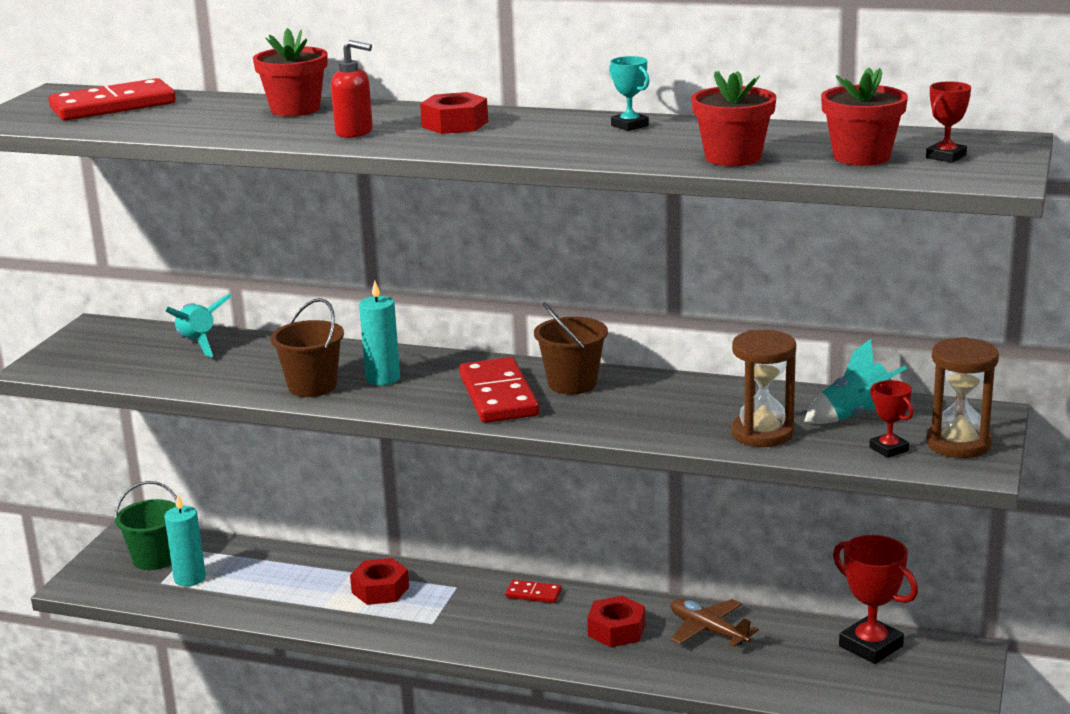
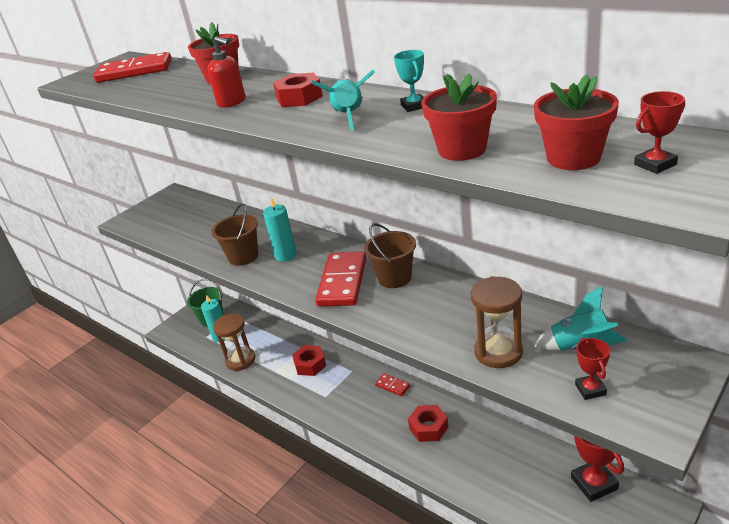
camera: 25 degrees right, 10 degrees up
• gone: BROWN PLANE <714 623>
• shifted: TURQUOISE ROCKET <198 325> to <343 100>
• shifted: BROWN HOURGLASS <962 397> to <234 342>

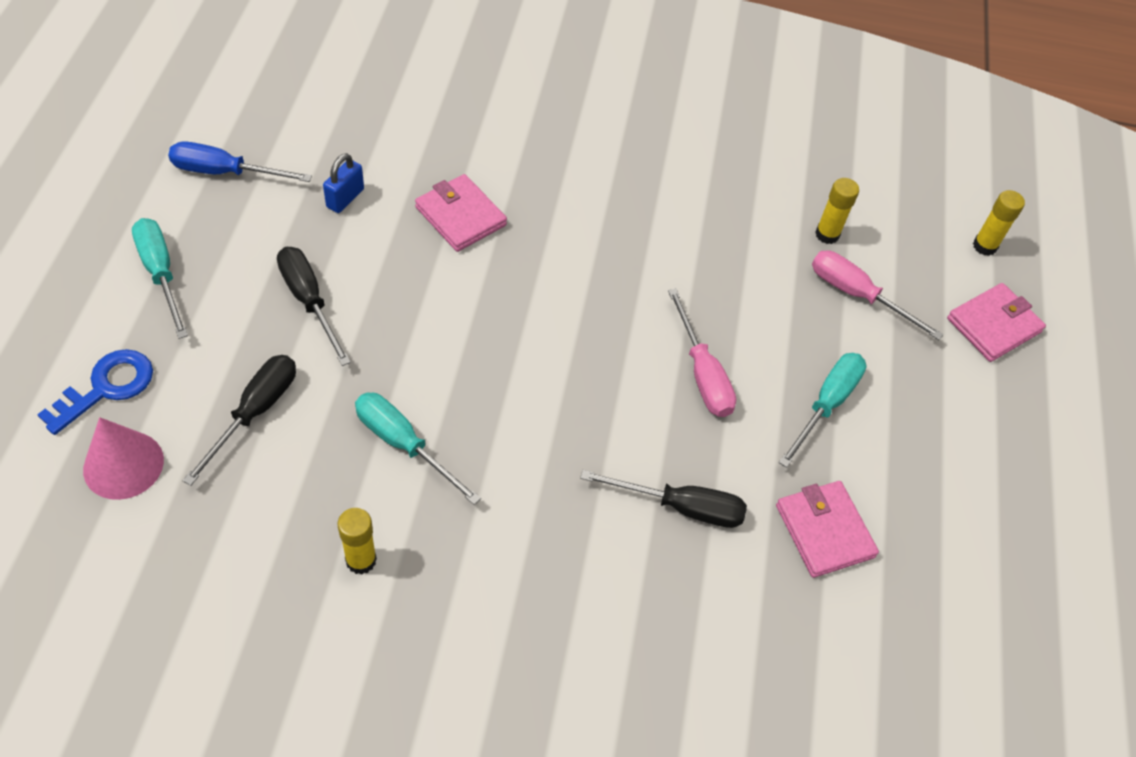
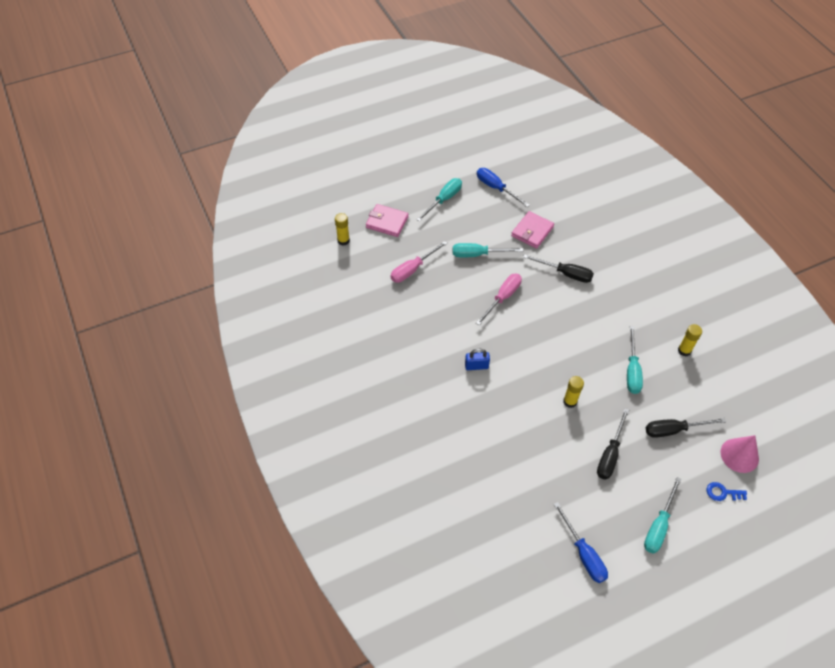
camera: 120 degrees left, 0 degrees up
• gone: PINK WALLET <461 213>
• new: TURQUOISE SCREWDRIVER <439 200>
• new: BLUE SCREWDRIVER <503 187>
• shifted: BLUE PADLOCK <343 183> to <477 359>
• shifted: YELLOW GLUE STICK <837 211> to <573 392>
• rotated: BLACK SCREWDRIVER <663 499> = <558 268> 135 degrees clockwise
• rotated: PINK SCREWDRIVER <878 295> = <419 262> 45 degrees clockwise
• scaled: BLUE KEY <95 392> = <727 491> x0.65

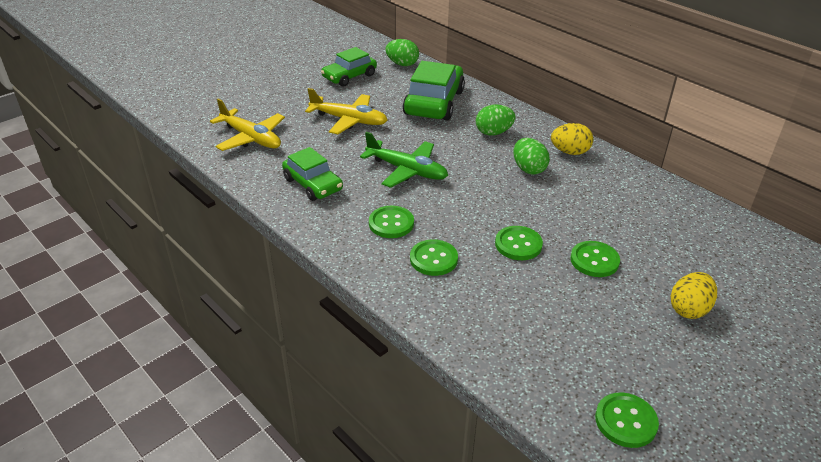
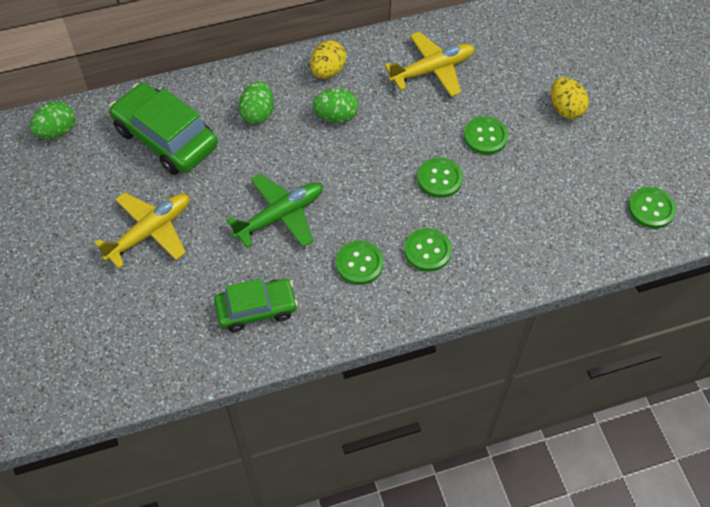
camera: 65 degrees left, 20 degrees up
• gone: GREEN CAR <349 67>
• shifted: YELLOW PLANE <247 125> to <430 64>

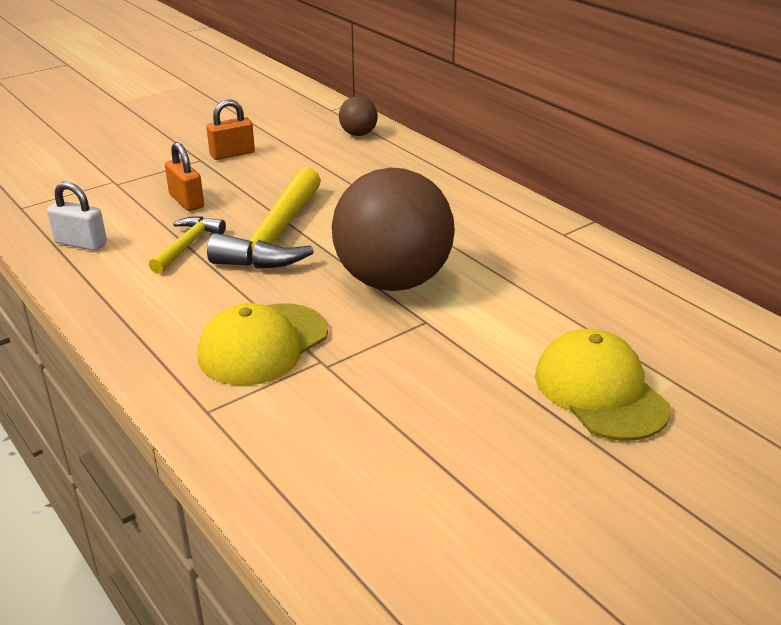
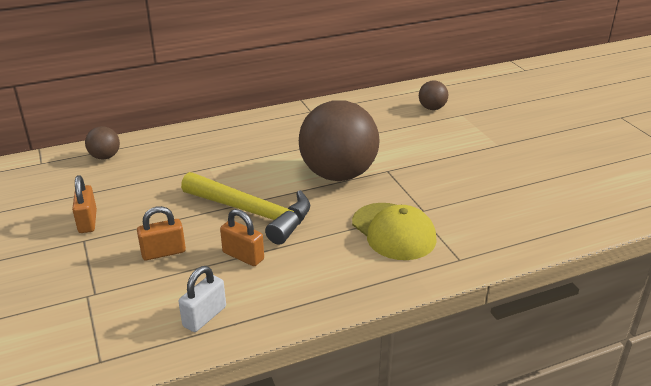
camera: 75 degrees left, 0 degrees up
• gone: YELLOW CAP <603 385>
• new: BROWN BALL <433 95>
• swapped: YELLOW HAMMER <187 245> to ORANGE PADLOCK <242 237>

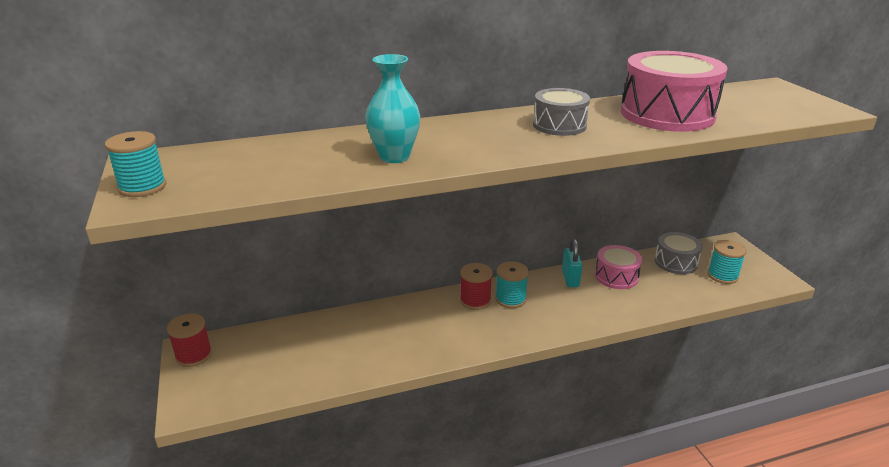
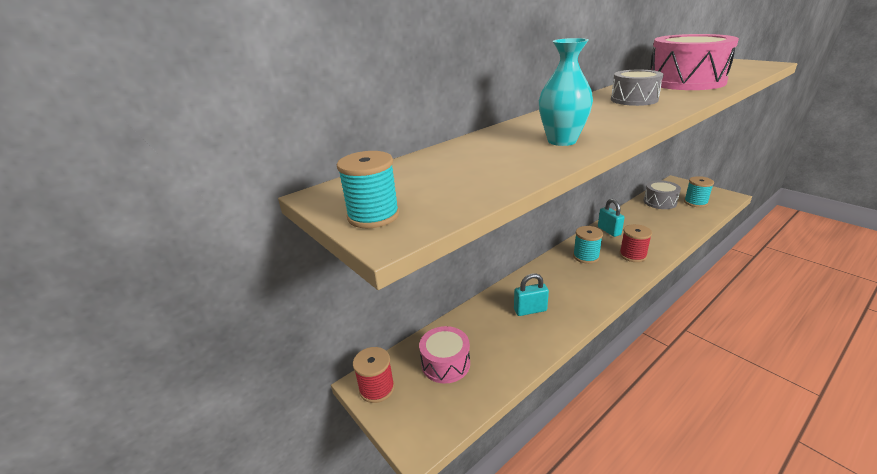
camera: 20 degrees left, 0 degrees up
• new: TURQUOISE PADLOCK <531 294>
• shifted: RED SPOOL <476 286> to <635 243>
• shifted: PINK DRUM <618 267> to <444 355>

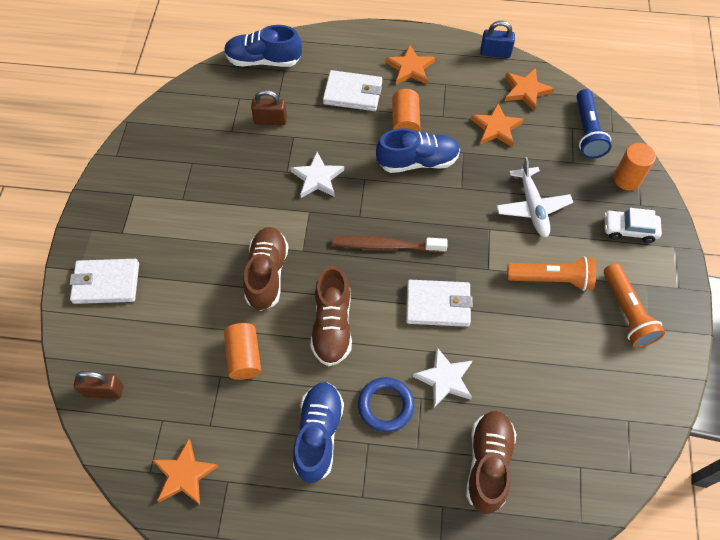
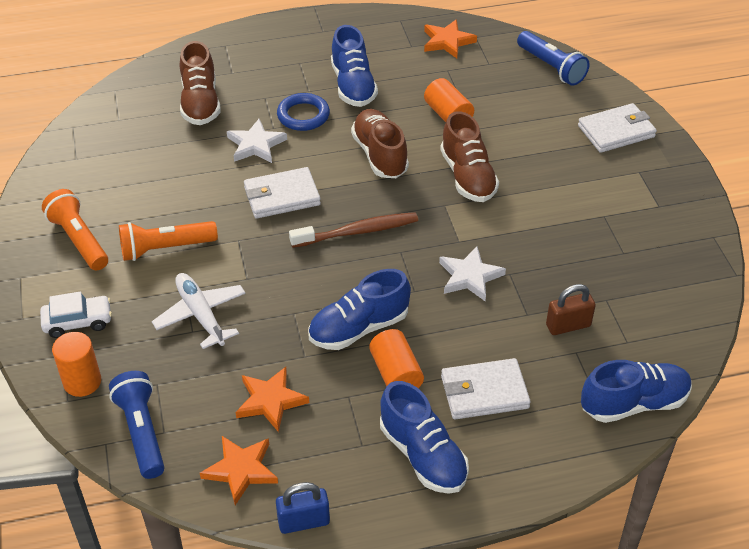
camera: 160 degrees right, 15 degrees down
• swapped: BROWN PADLOCK <98 385> to BLUE FLASHLIGHT <553 58>
• swapped: ORANGE STAR <410 64> to BLUE SHOE <424 437>

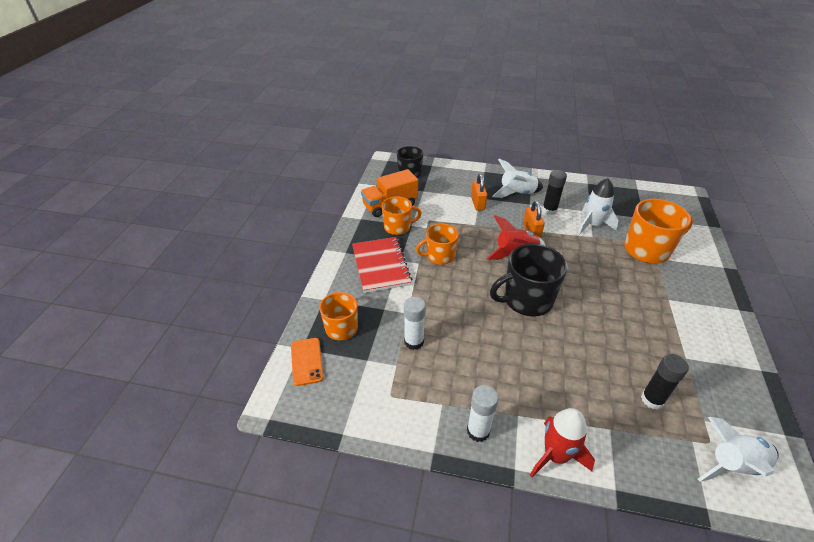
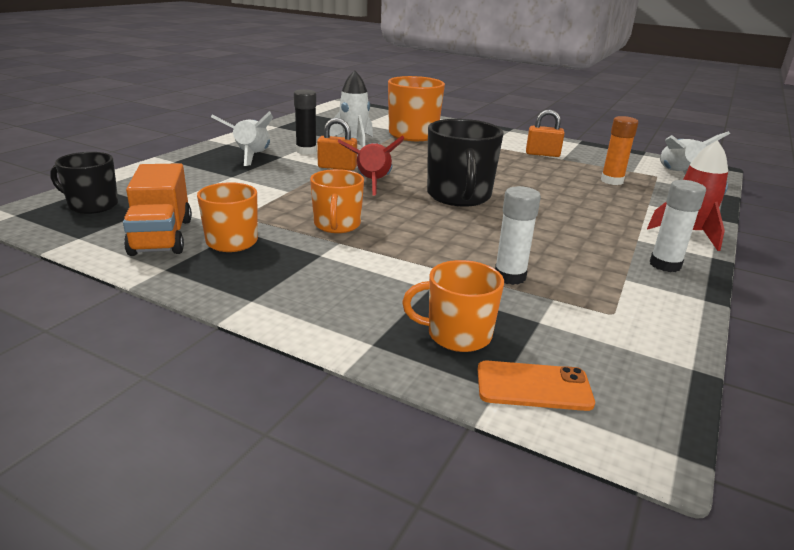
camera: 75 degrees left, 15 degrees down
• gone: RED NOTEBOOK <382 265>
• shifted: ORANGE PADLOCK <479 192> to <545 133>
• repainted: BLACK GLUE STICK <665 382> to ORANGE GLUE STICK <619 150>

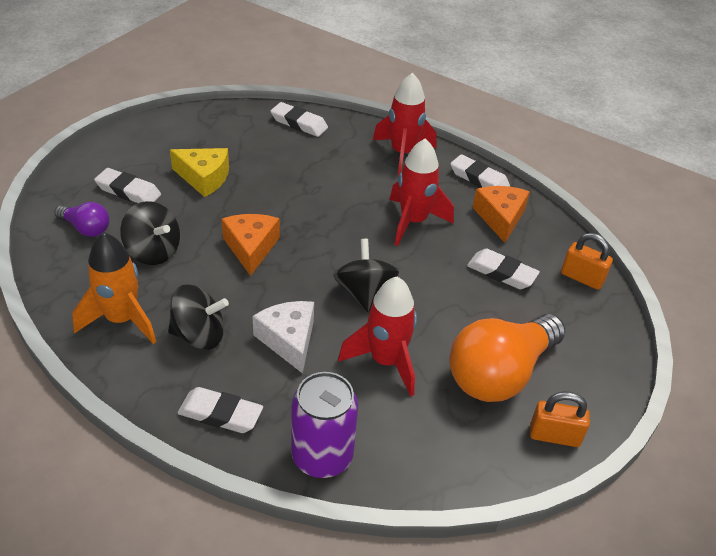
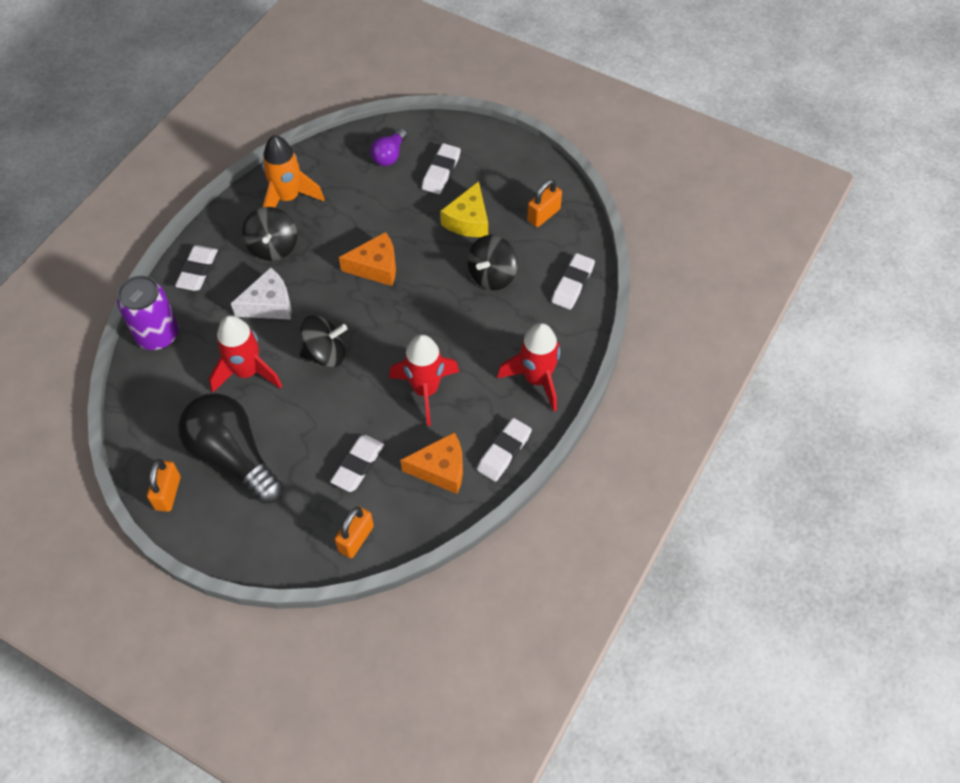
camera: 90 degrees right, 15 degrees up
• new: ORANGE PADLOCK <544 203>
• shifted: BLACK SPINNING TOP <150 233> to <492 262>
• repainted: ORANGE LIGHT BULB <507 358> to BLACK LIGHT BULB <230 448>

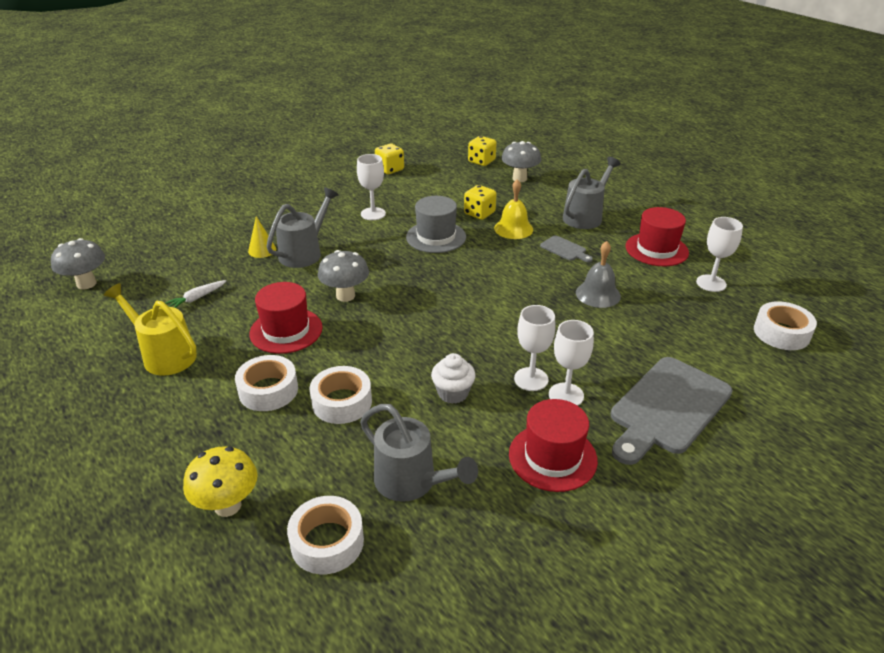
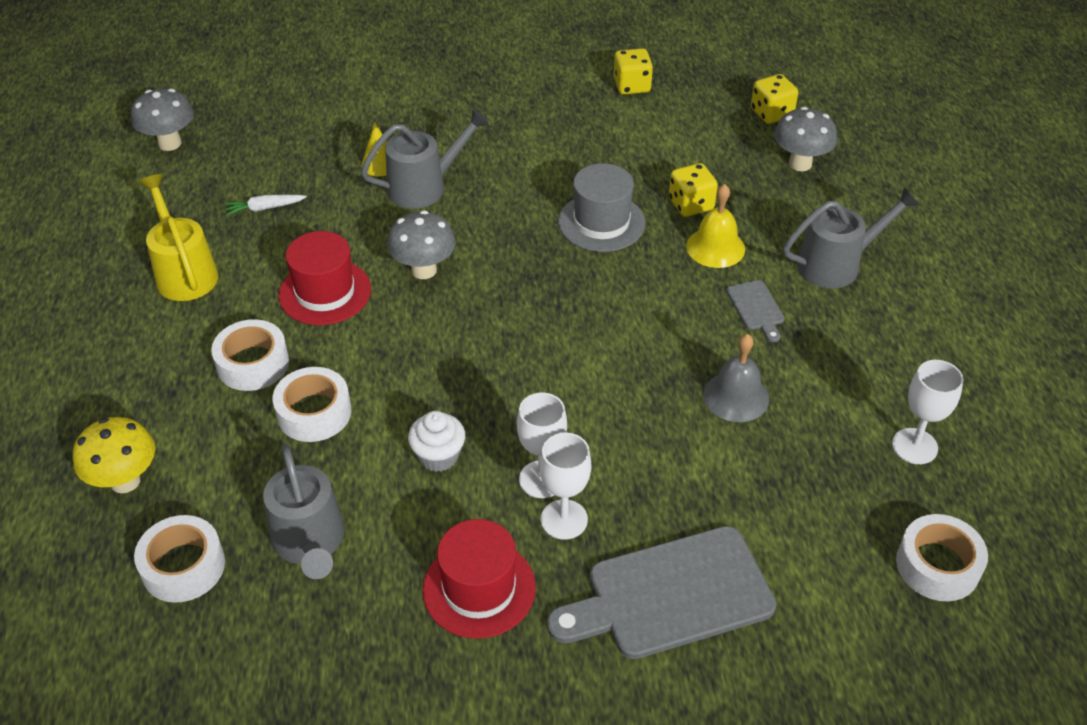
camera: 30 degrees right, 10 degrees up
• gone: WHITE GOBLET <371 187>
• gone: RED HAT <657 236>

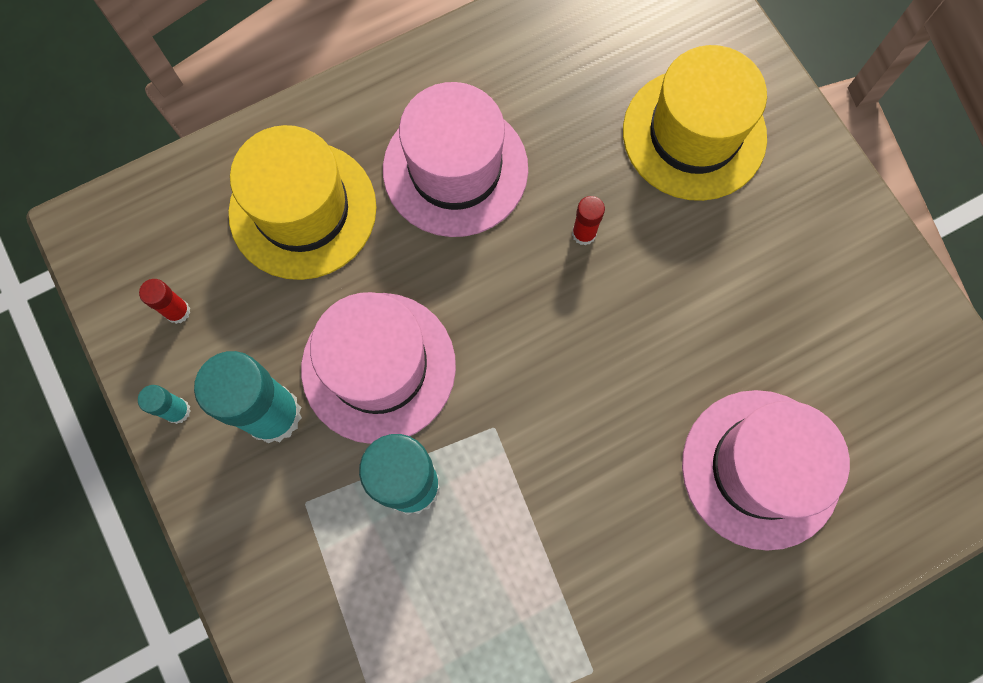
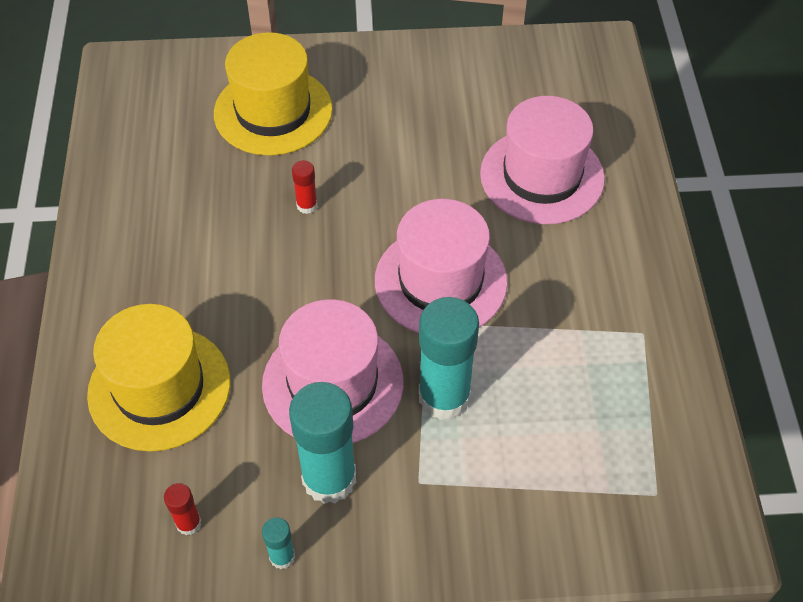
camera: 65 degrees left, 20 degrees down
• shifted: PINK HAT <455 159> to <441 266>

